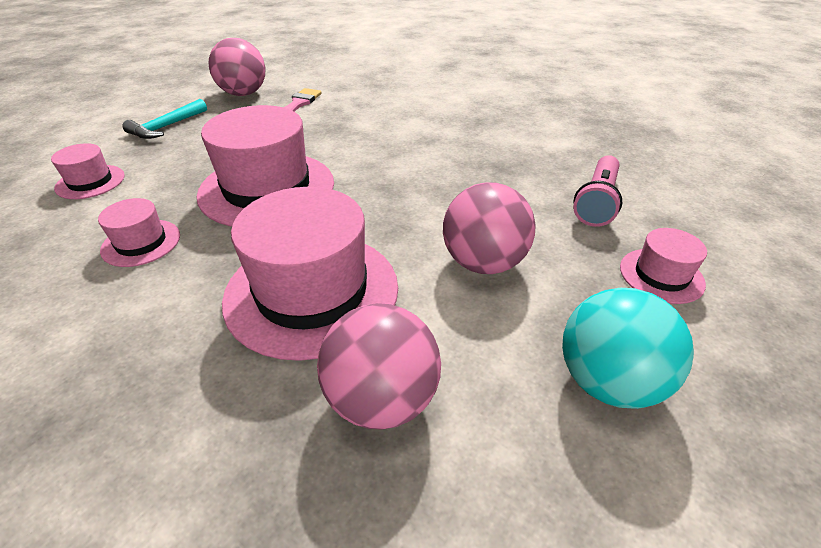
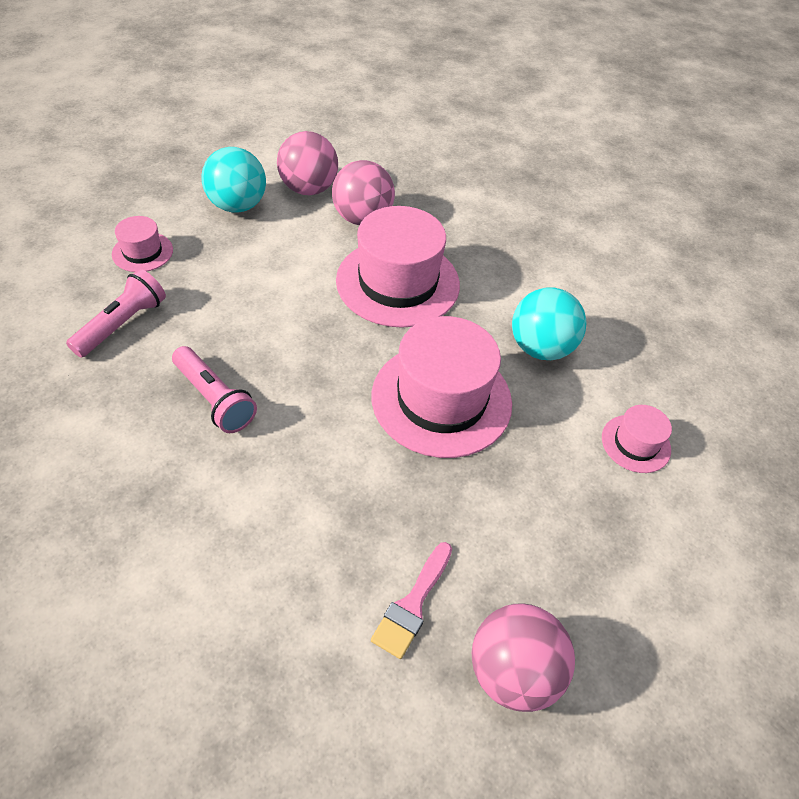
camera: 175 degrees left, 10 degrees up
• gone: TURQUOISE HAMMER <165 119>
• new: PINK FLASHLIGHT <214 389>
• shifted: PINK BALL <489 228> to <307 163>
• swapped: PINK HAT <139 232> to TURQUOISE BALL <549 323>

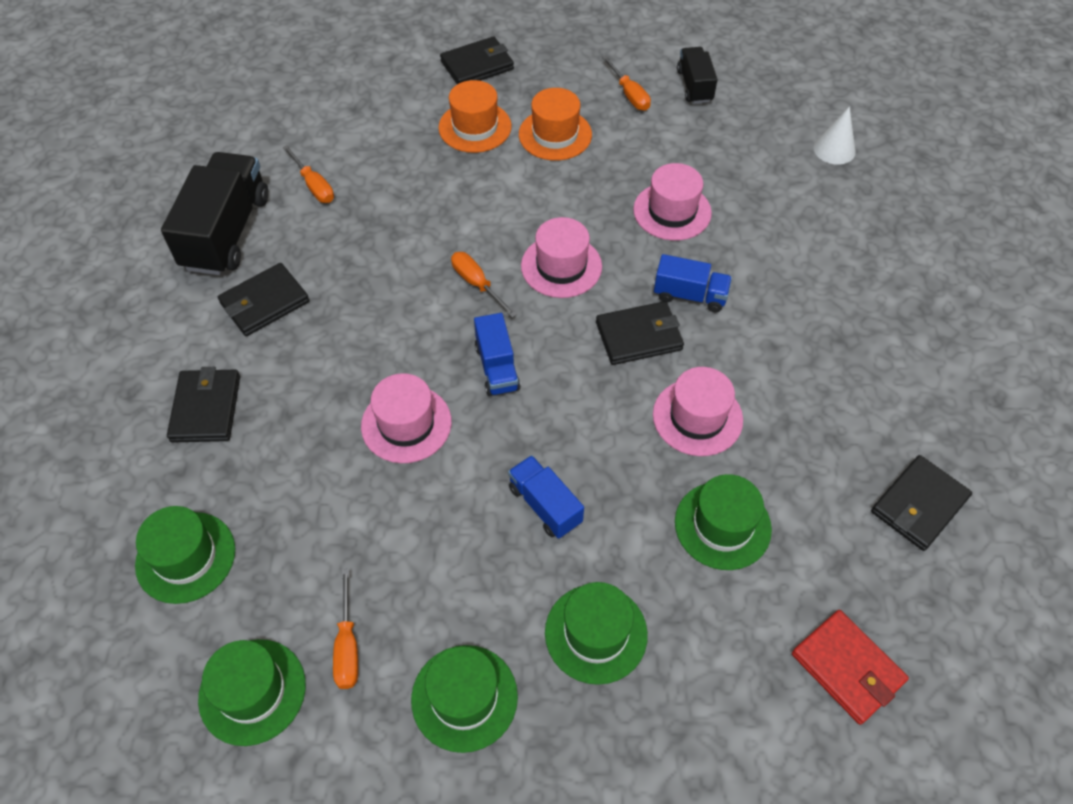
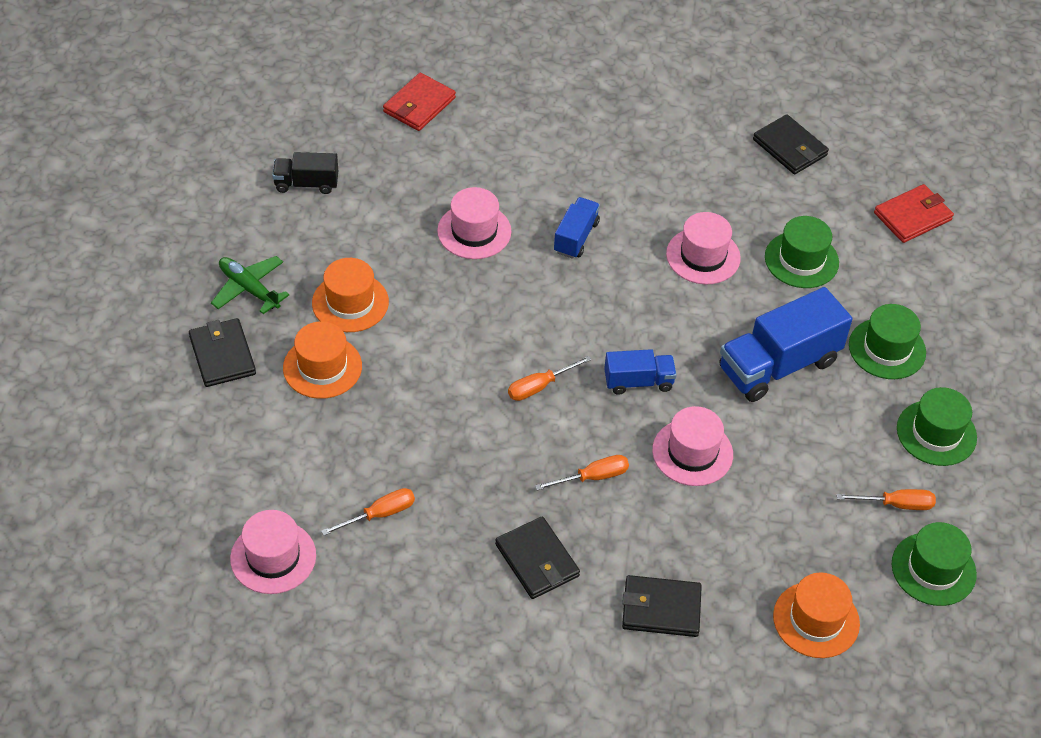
camera: 85 degrees left, 5 degrees down
• gone: BLACK TRUCK <214 213>
• gone: BLACK WALLET <640 333>
• new: GREEN PLANE <250 285>
• shifted: PINK HAT <561 257> to <273 552>
• shifted: ORANGE SCREWDRIVER <626 83> to <582 472>
• swapped: WHITE CONE <835 135> to RED WALLET <419 102>
• repainted: GREEN HAT <185 555> to ORANGE HAT <816 615>
• scaled: BLUE TRUCK <546 497> = <785 344> x1.83

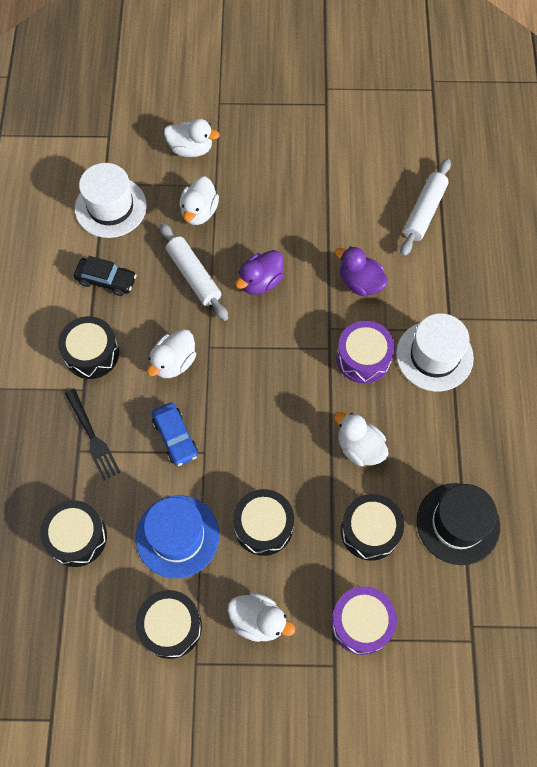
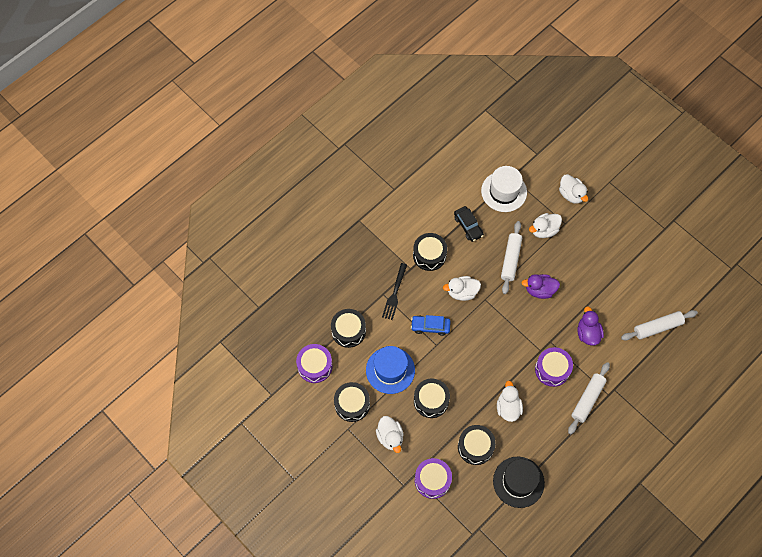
camera: 45 degrees right, 0 degrees up
• new: PURPLE DRUM <314 363>
• swapped: WHITE HAT <435 352> to WHITE ROLLING PIN <589 398>
• rotated: BLUE CAR <175 434> = <431 325> 75 degrees clockwise

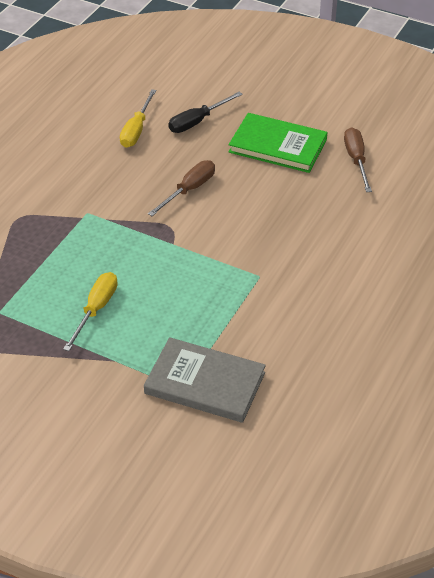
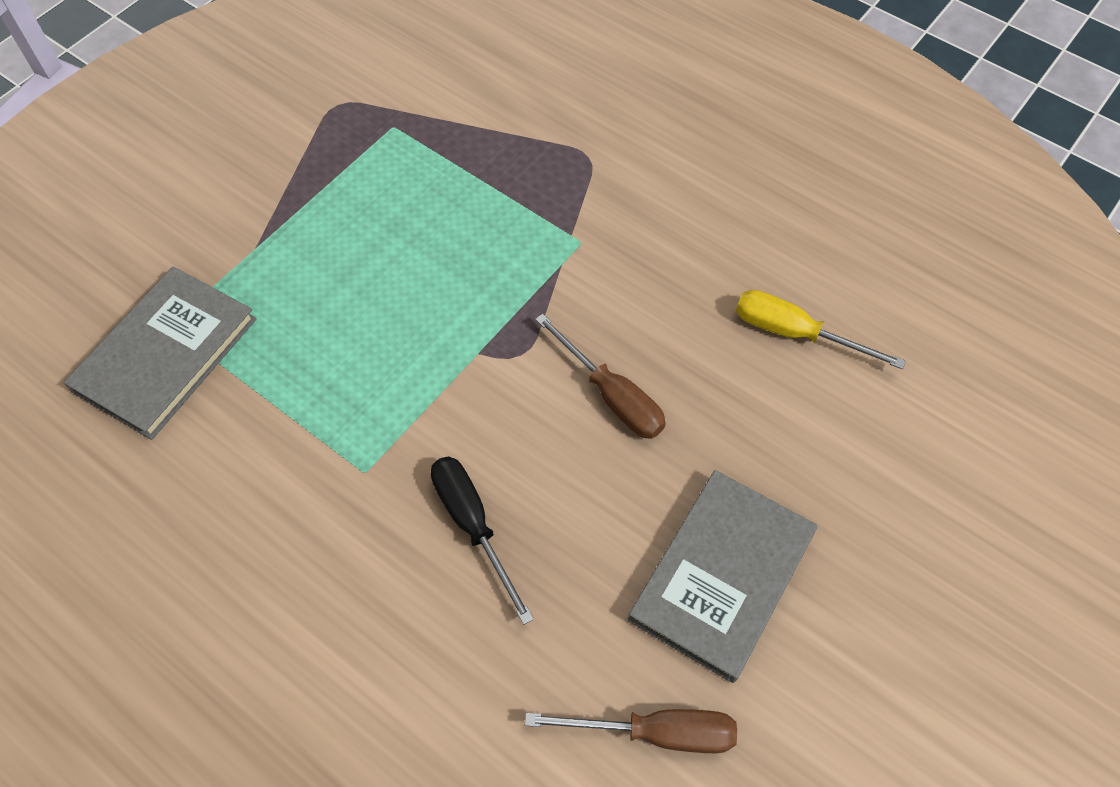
camera: 100 degrees right, 15 degrees up
• gone: YELLOW SCREWDRIVER <90 311>
• shifted: BLACK SCREWDRIVER <206 112> to <482 541>
• repainted: GREEN BOOK <278 143> to GREY BOOK <722 576>

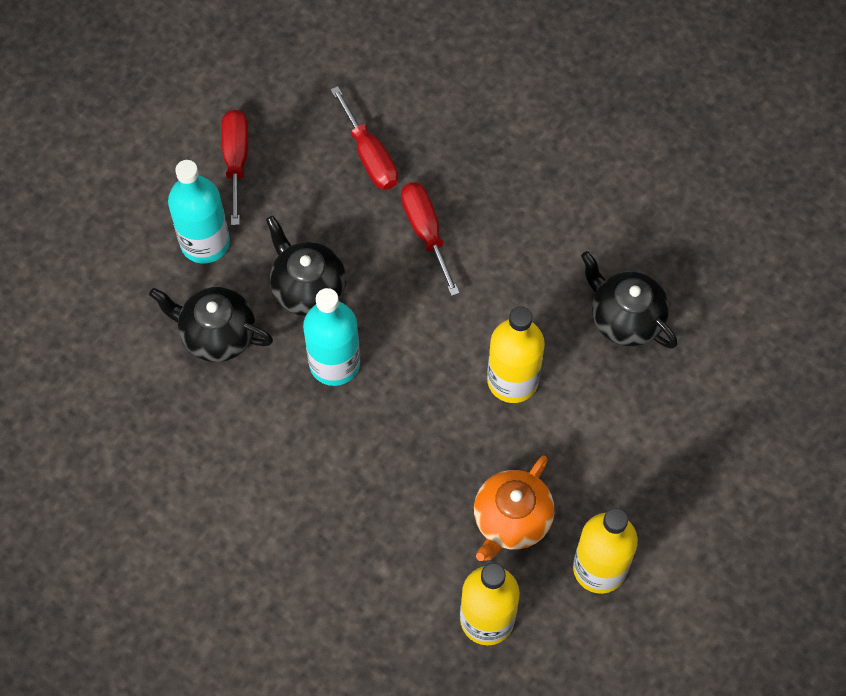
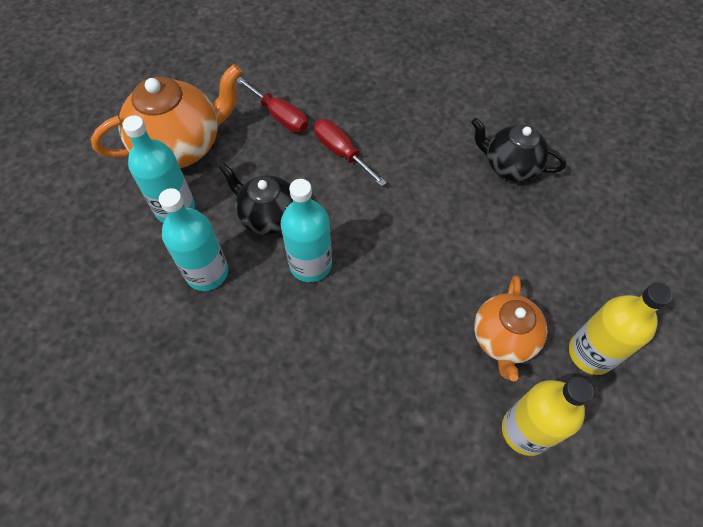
camera: 20 degrees left, 5 degrees down
• gone: YELLOW BOTTLE <516 354>
• swapped: BLACK TEAPOT <211 324> to TURQUOISE BOTTLE <193 239>
• swapped: RED SCREWDRIVER <234 167> to ORANGE TEAPOT <166 116>

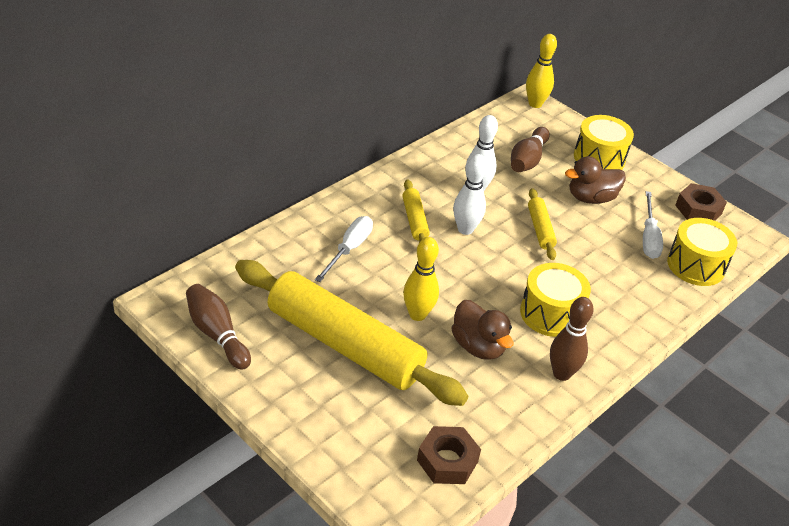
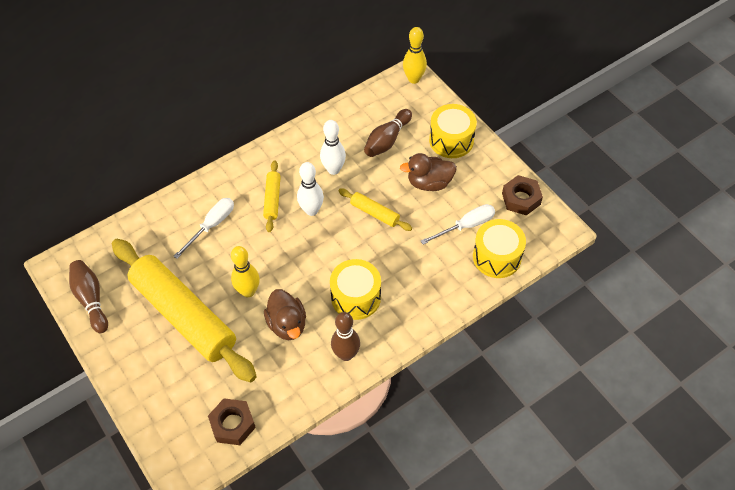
camera: 15 degrees right, 15 degrees up
• rotated: YELLOW ROLLING PIN <542 224> = <375 210> 60 degrees counterclockwise
• rotated: WHITE SCREWDRIVER <653 225> = <458 224> 135 degrees counterclockwise

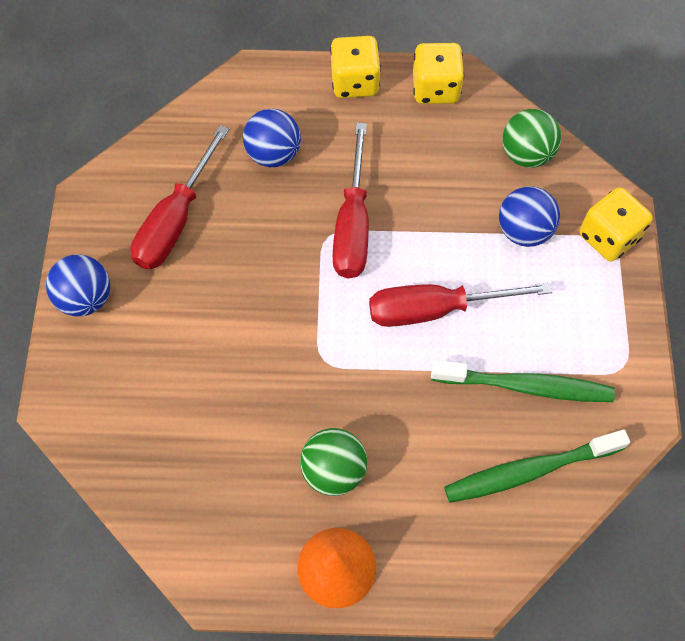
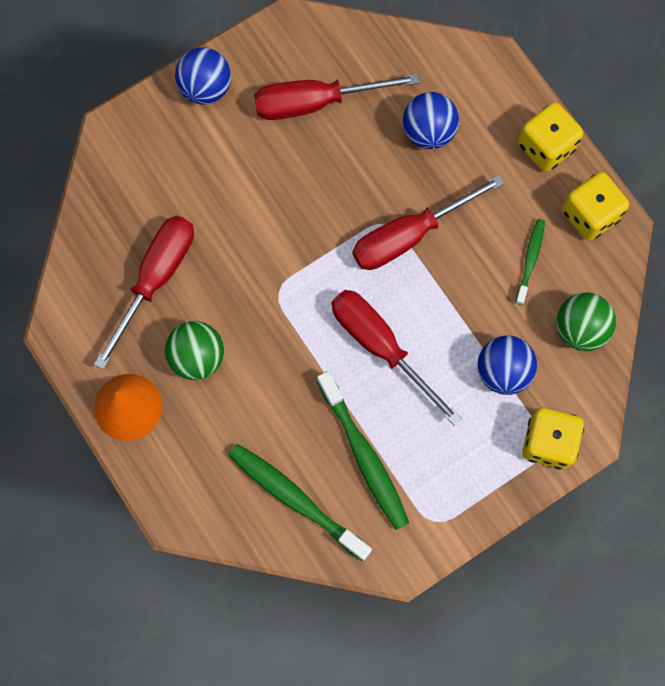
camera: 55 degrees right, 10 degrees up
• new: RED SCREWDRIVER <144 293>
• new: GREEN TOOTHBRUSH <530 262>

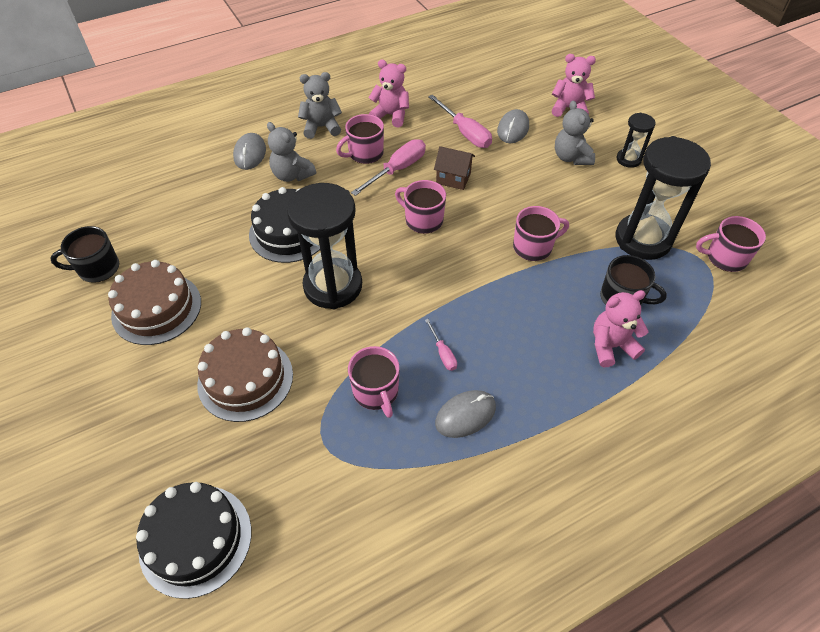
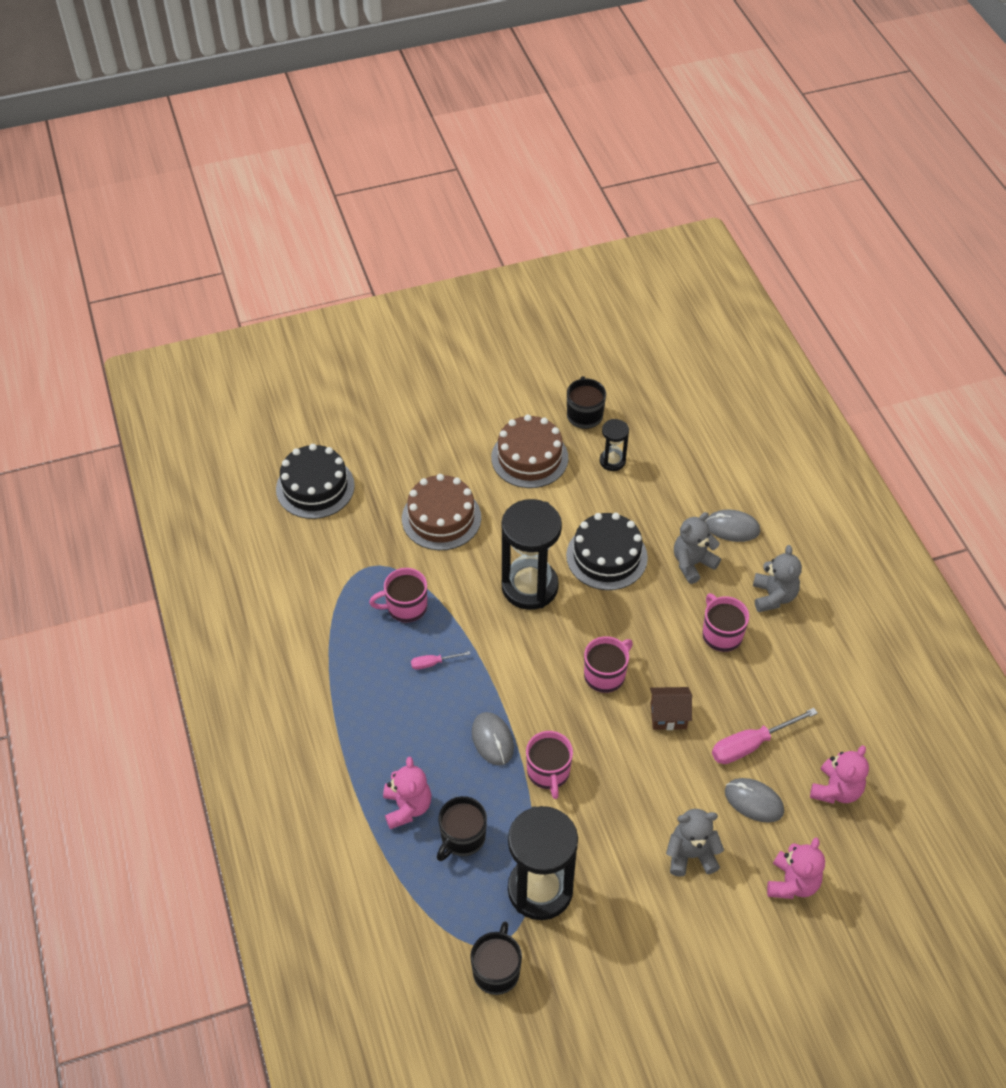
camera: 100 degrees right, 0 degrees up
• gone: PINK SCREWDRIVER <388 167>
• shifted: PINK TEDDY BEAR <388 93> to <839 774>
• shifted: GREY MOUSE <465 414> to <493 739>
• shifted: BLACK HOURGLASS <636 140> to <614 445>
• repainted: PINK MUG <731 244> to BLACK MUG <496 958>
• rotated: BROWN HOUSE <454 168> = <671 708> 60 degrees clockwise

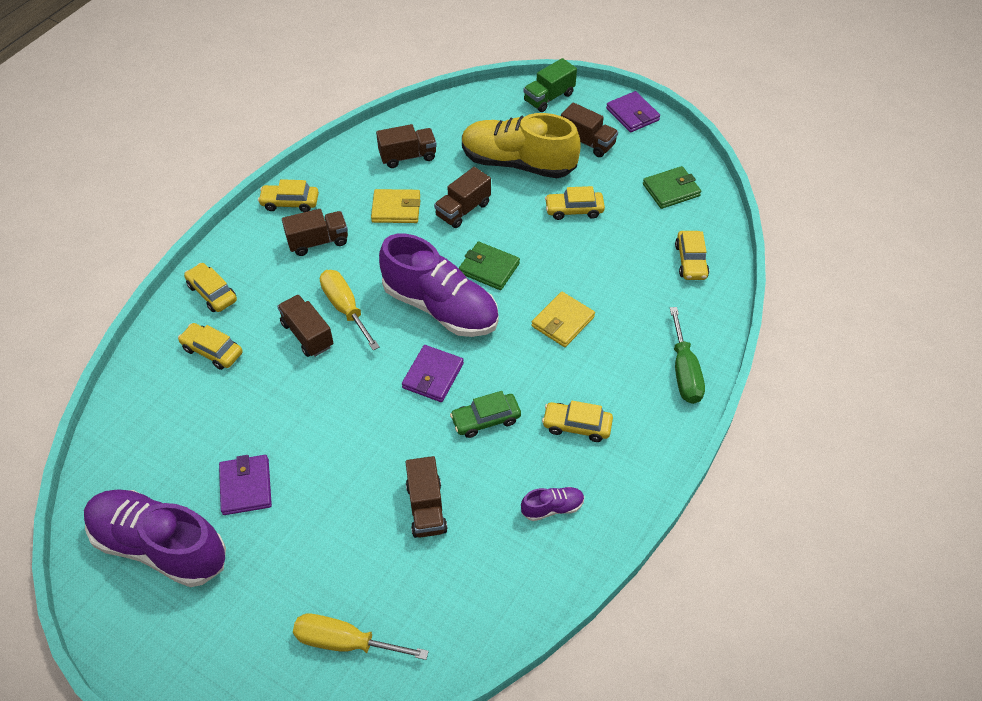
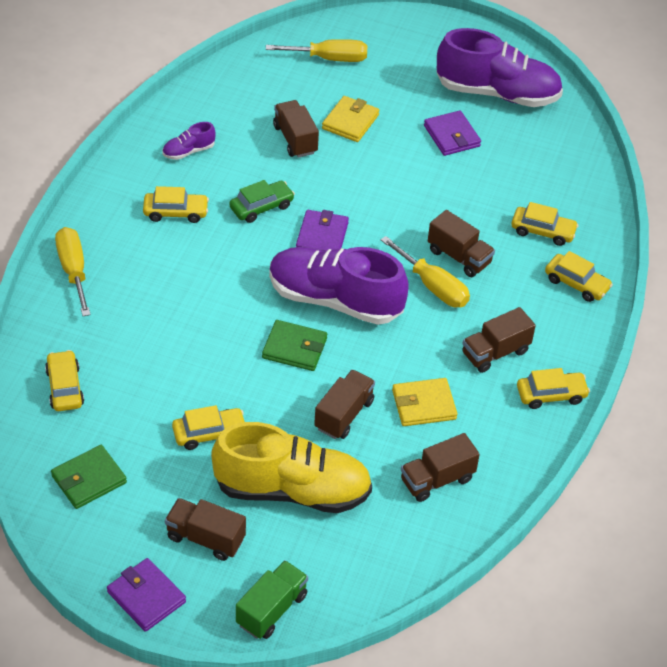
camera: 165 degrees right, 5 degrees down
• shifted: YELLOW WALLET <563 319> to <350 119>
• repainted: GREEN SCREWDRIVER <687 355> to YELLOW SCREWDRIVER <73 271>

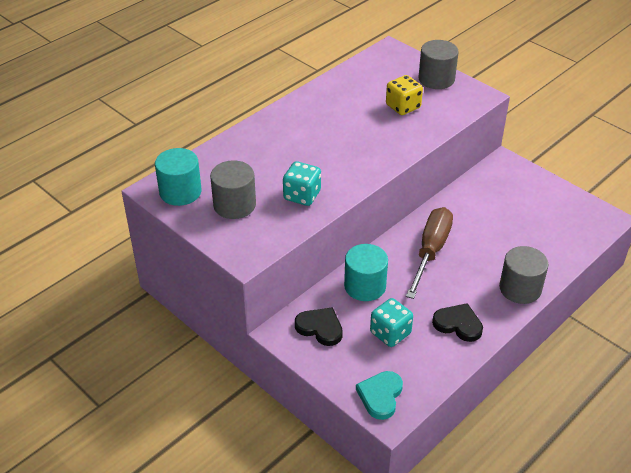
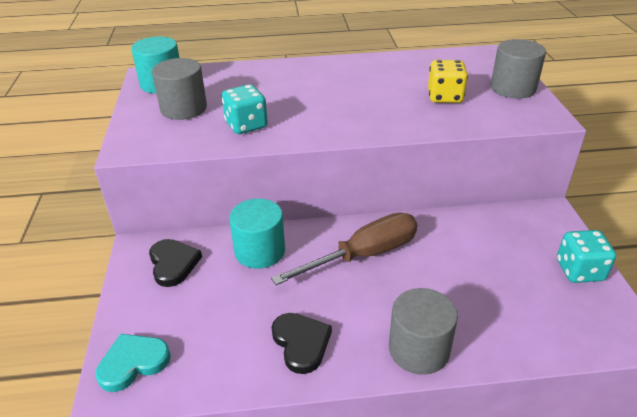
camera: 40 degrees right, 5 degrees down
• shifted: TURQUOISE DICE <391 322> to <586 256>

